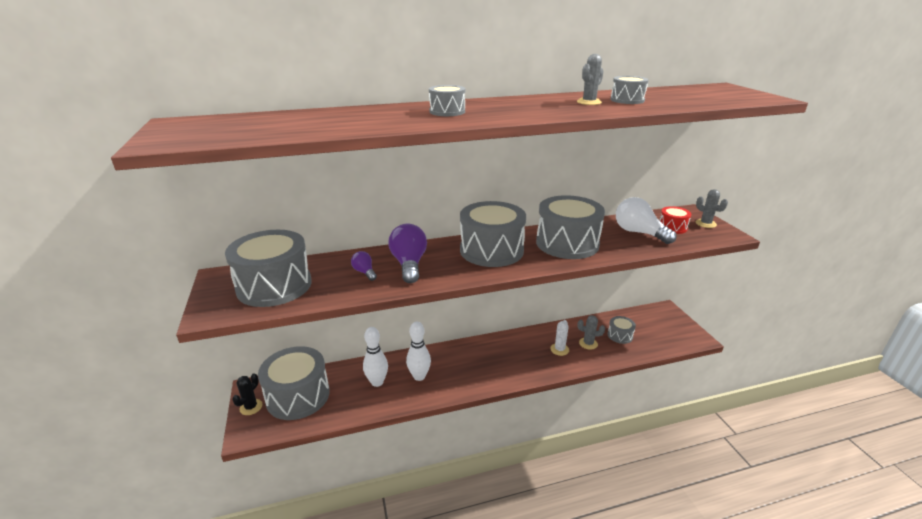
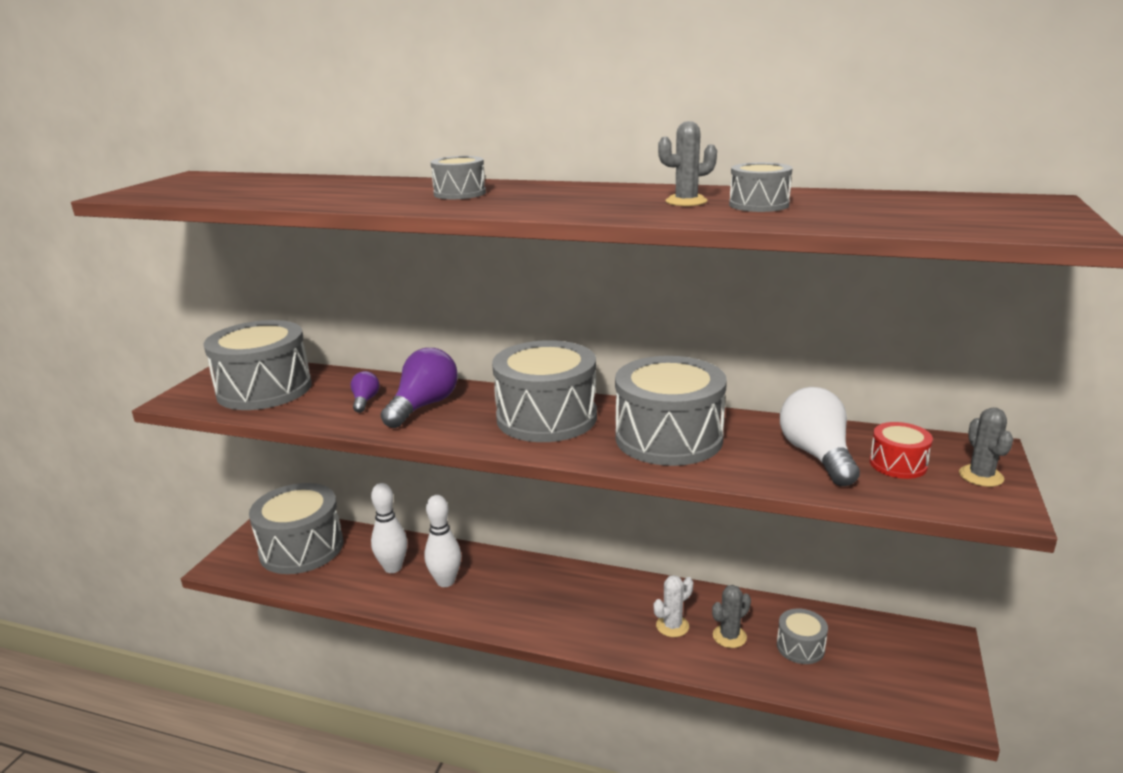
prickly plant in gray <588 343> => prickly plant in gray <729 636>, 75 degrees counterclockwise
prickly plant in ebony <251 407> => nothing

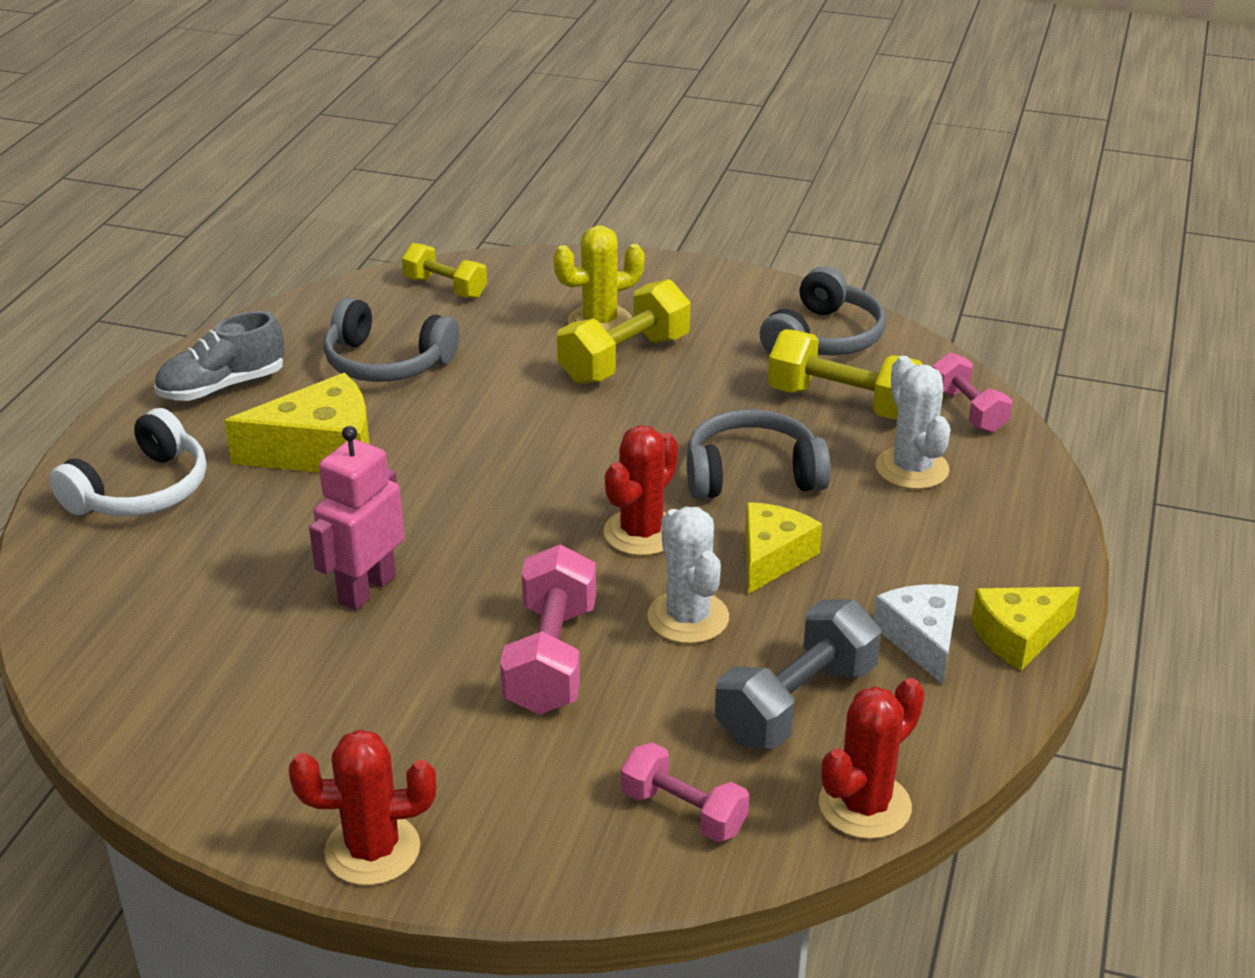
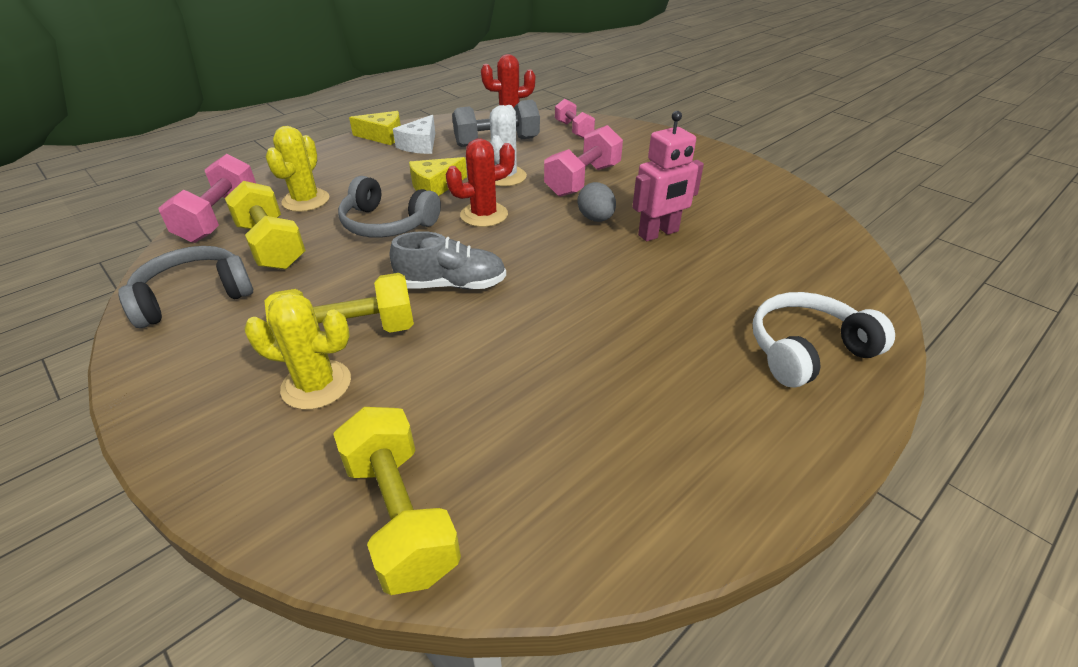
dumbbell in pink <968 410> => dumbbell in pink <220 218>, x1.56
prickly plant in white <912 468> => prickly plant in golden <306 200>
dumbbell in golden <445 288> => dumbbell in golden <400 515>, x1.56
shoe in gray <222 387> => shoe in gray <452 285>, relocated
nothing => egg in gray <596 219>
piece of cheese in golden <320 450> => nothing
prickly plant in crimson <372 850> => nothing
over-ear headphones in gray <386 362> => nothing

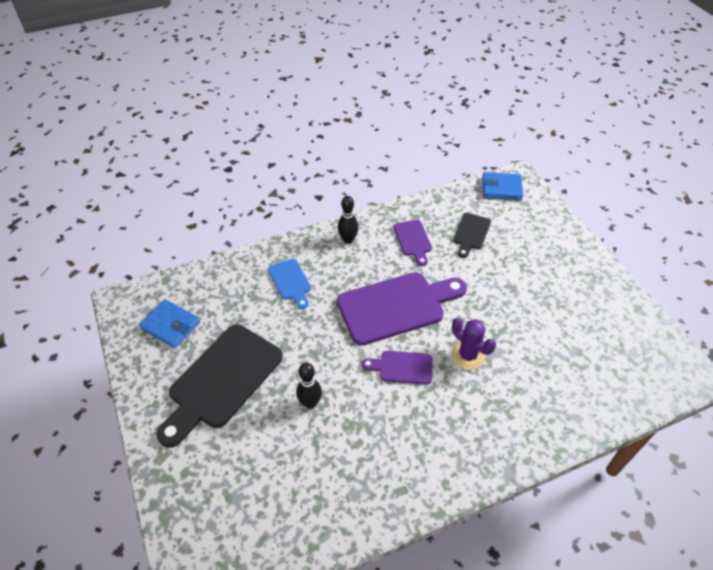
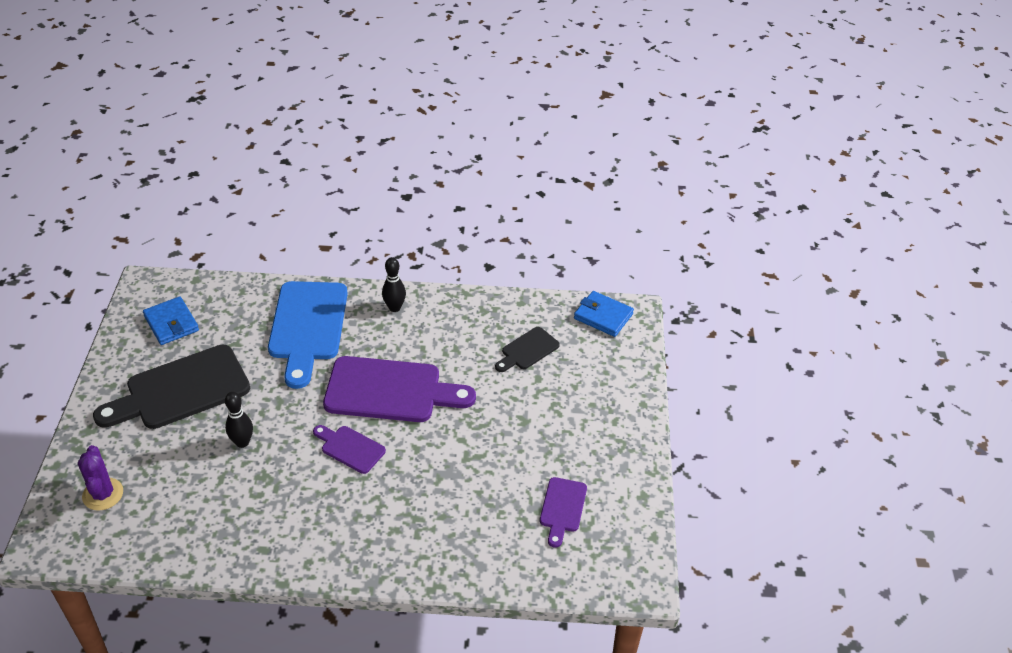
prickly plant in purple <468 355> => prickly plant in purple <103 494>, relocated
bread board in blue <290 281> => bread board in blue <307 326>, x2.00
bread board in purple <413 240> => bread board in purple <562 508>, relocated

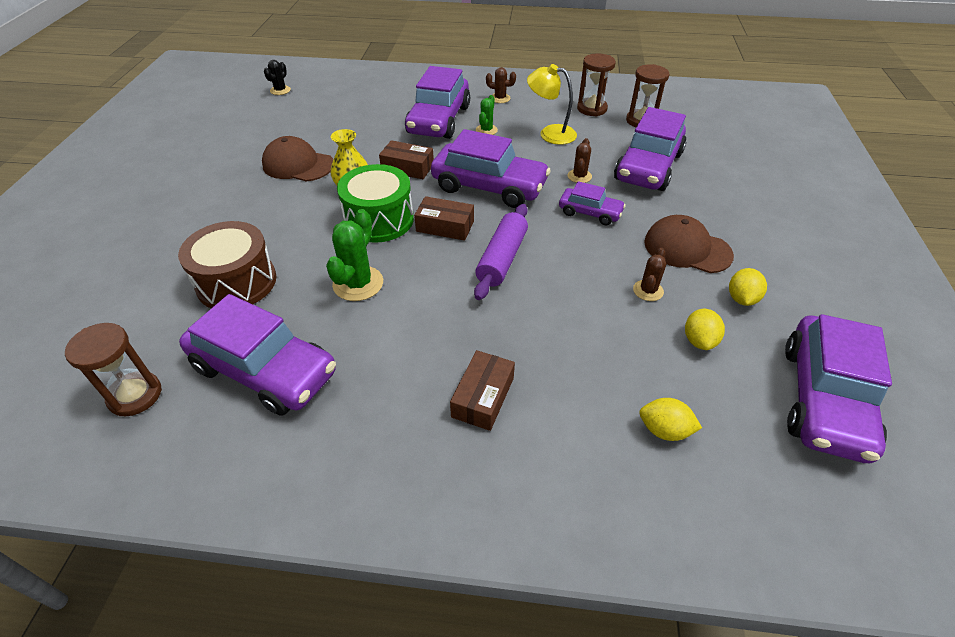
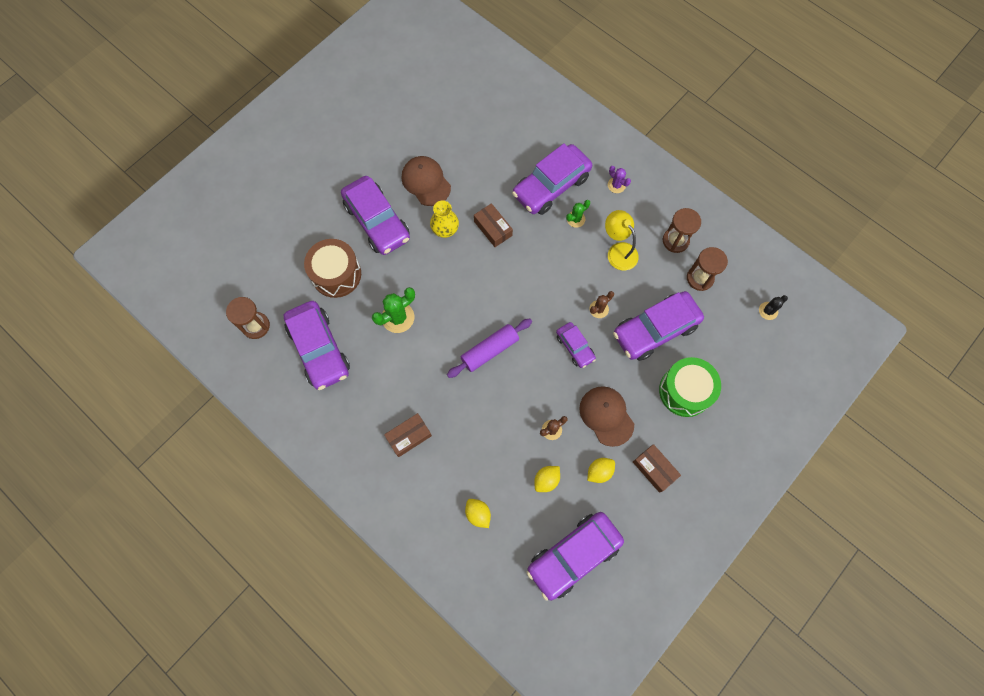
toy car in purple <489 187> => toy car in purple <377 221>, relocated
prickly plant in russet <500 98> => prickly plant in purple <616 185>
box in russet <445 226> => box in russet <654 469>, relocated
snare drum in emerald <379 220> => snare drum in emerald <685 391>, relocated
prickly plant in ebony <280 90> => prickly plant in ebony <768 311>, relocated

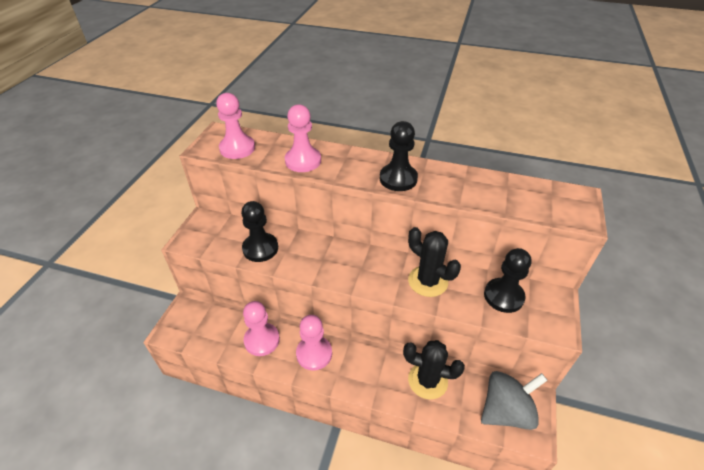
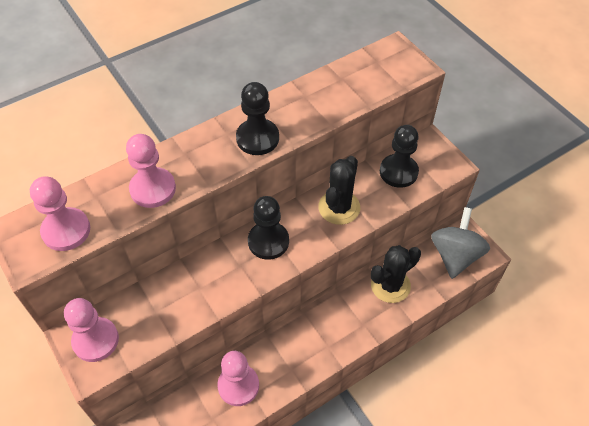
pawn in pink <314 353> => pawn in pink <95 340>, relocated
pawn in ebony <260 248> => pawn in ebony <268 241>, relocated
prickly plant in ebony <428 281> => prickly plant in ebony <339 207>, 60 degrees counterclockwise

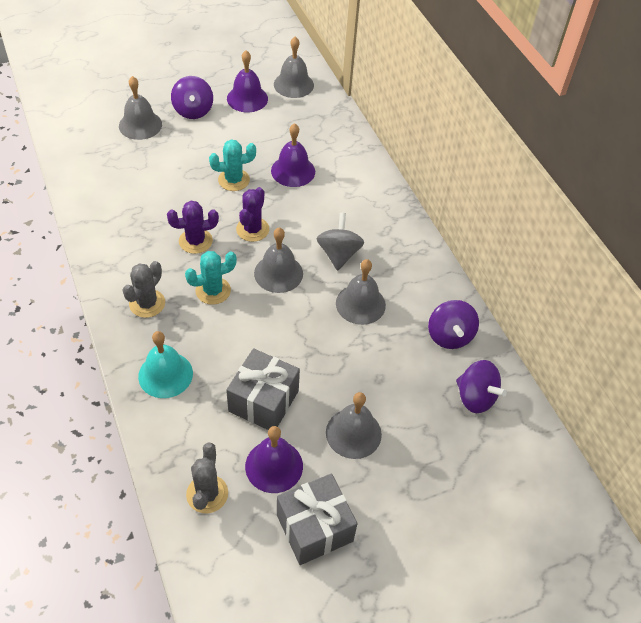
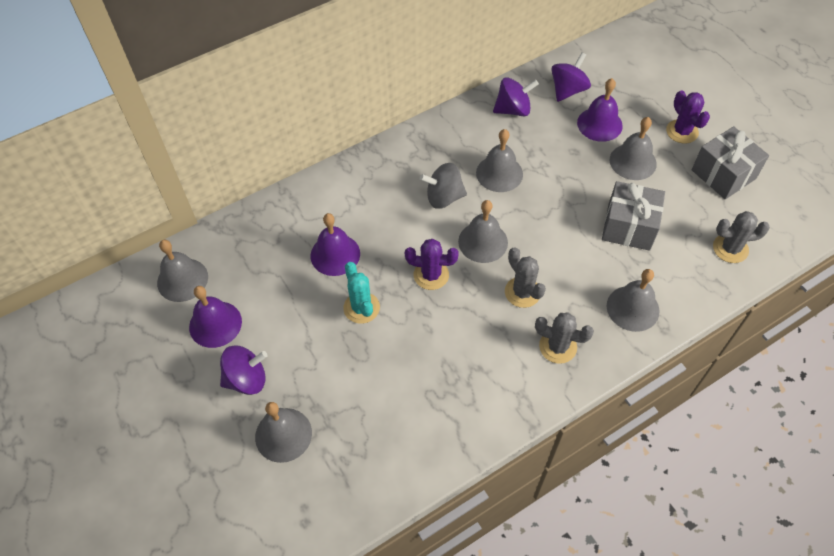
prickly plant in turquoise <213 291> => prickly plant in gray <522 292>
school bell in purple <274 466> => school bell in purple <599 124>, relocated
school bell in turquoise <165 374> => school bell in gray <632 308>
prickly plant in purple <195 241> => prickly plant in purple <682 131>, relocated

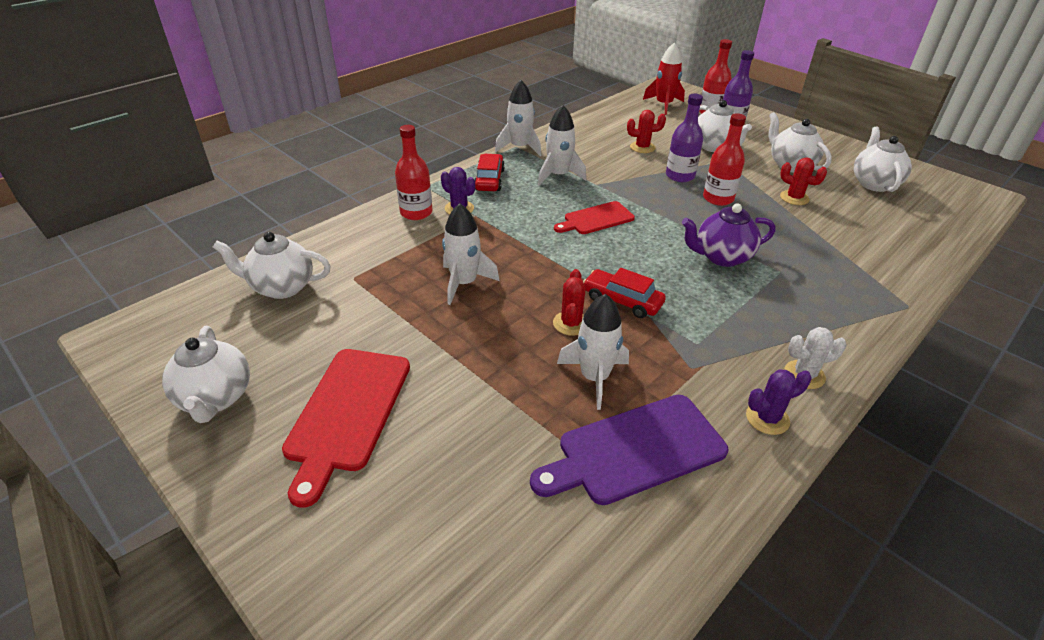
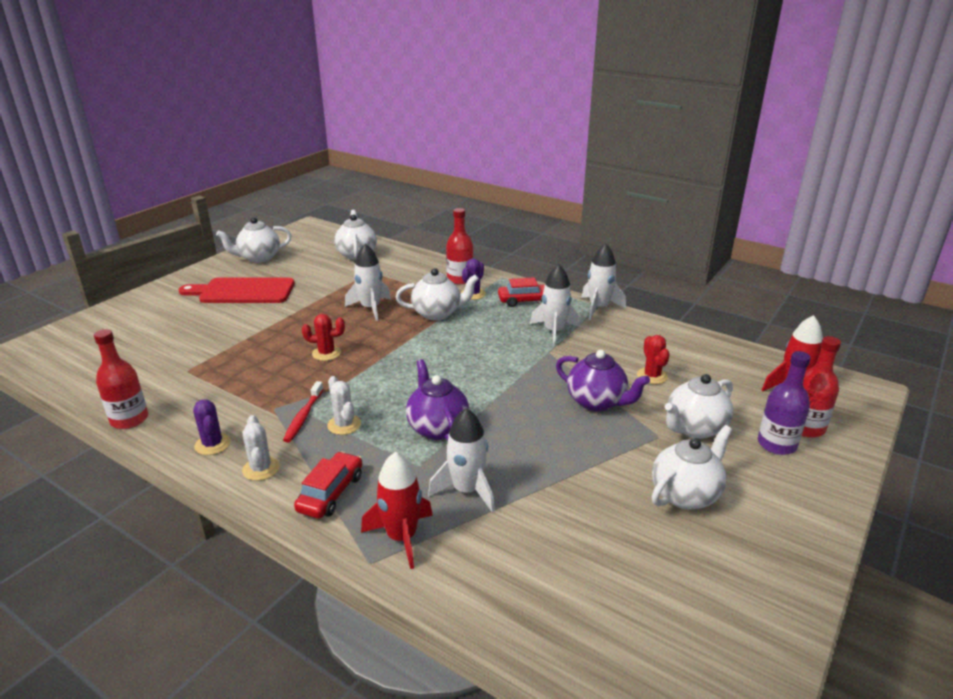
flask in crimson <718 198> => flask in crimson <129 419>, relocated
nothing => toothbrush in crimson <303 416>
toy car in crimson <622 300> => toy car in crimson <331 493>, relocated
nothing => prickly plant in white <344 425>
nothing => toy rocket in crimson <401 537>
teapot in white <874 183> => teapot in white <437 313>, relocated
toy rocket in white <594 377> => toy rocket in white <467 490>, relocated
flask in purple <680 176> => teapot in purple <597 402>
bread board in purple <635 450> => nothing
bread board in crimson <596 219> => nothing
prickly plant in crimson <794 198> => nothing

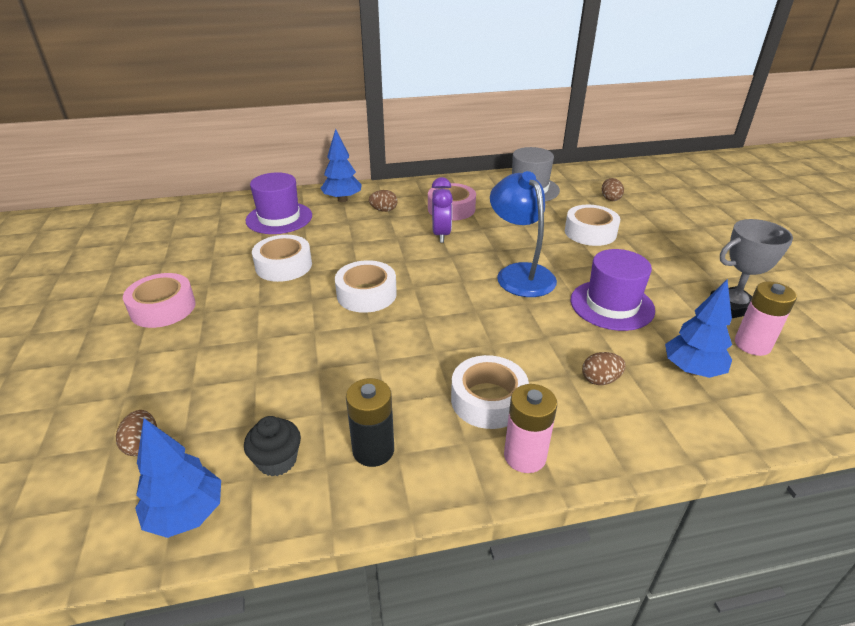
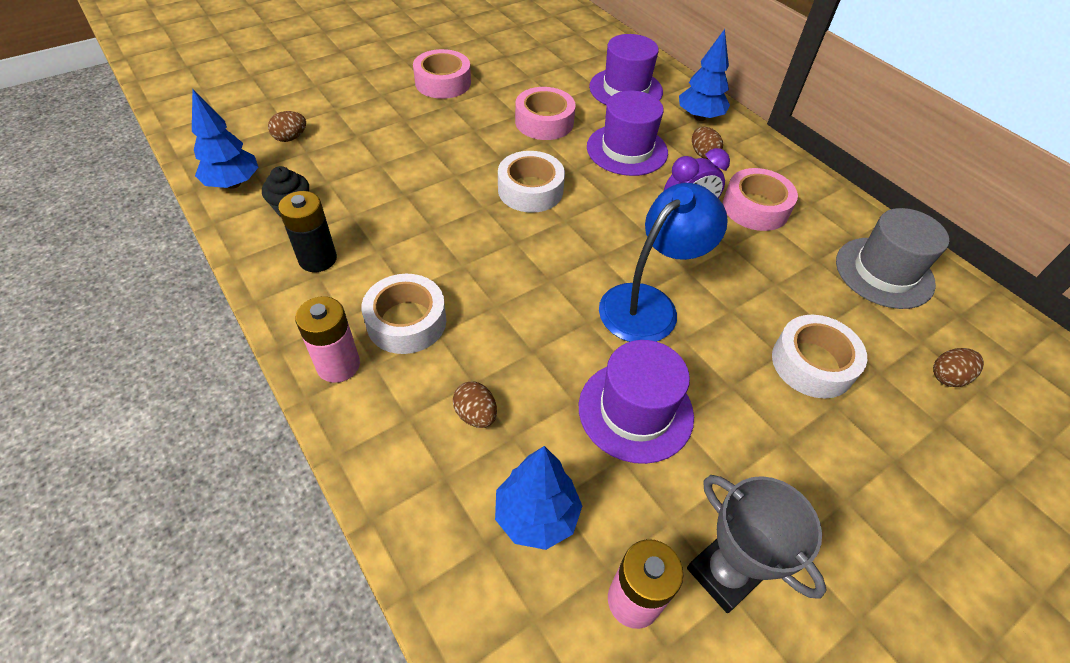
tape in white <283 265> => tape in pink <544 122>
nothing => hat in purple <627 150>

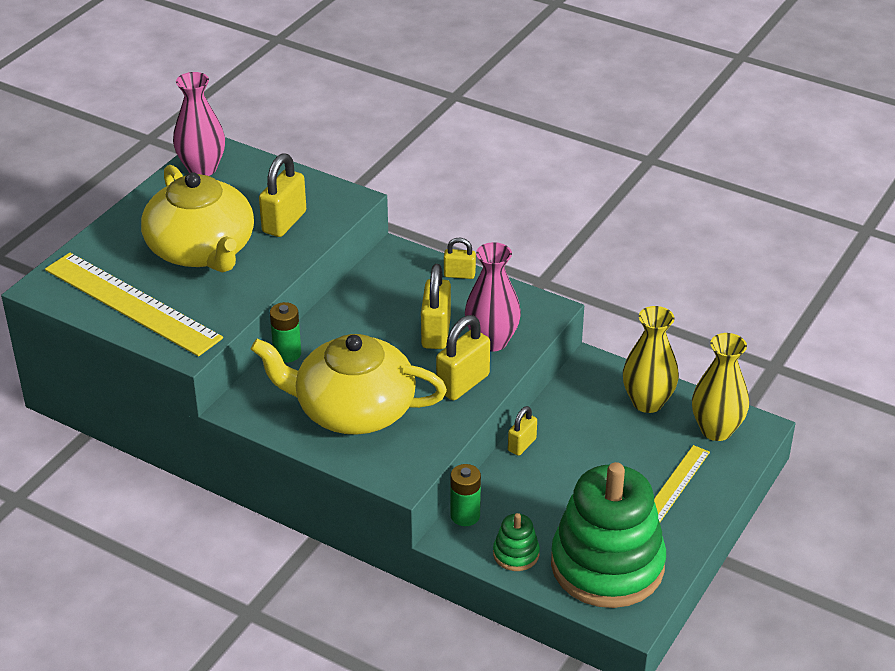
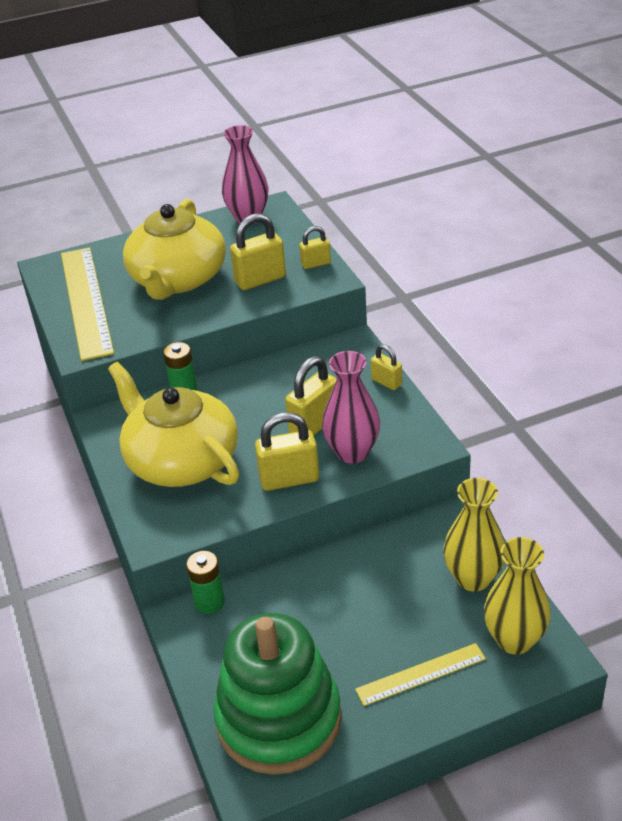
lock in golden <522 445> => lock in golden <316 264>, relocated
stacking rings in emerald <516 554> => nothing

